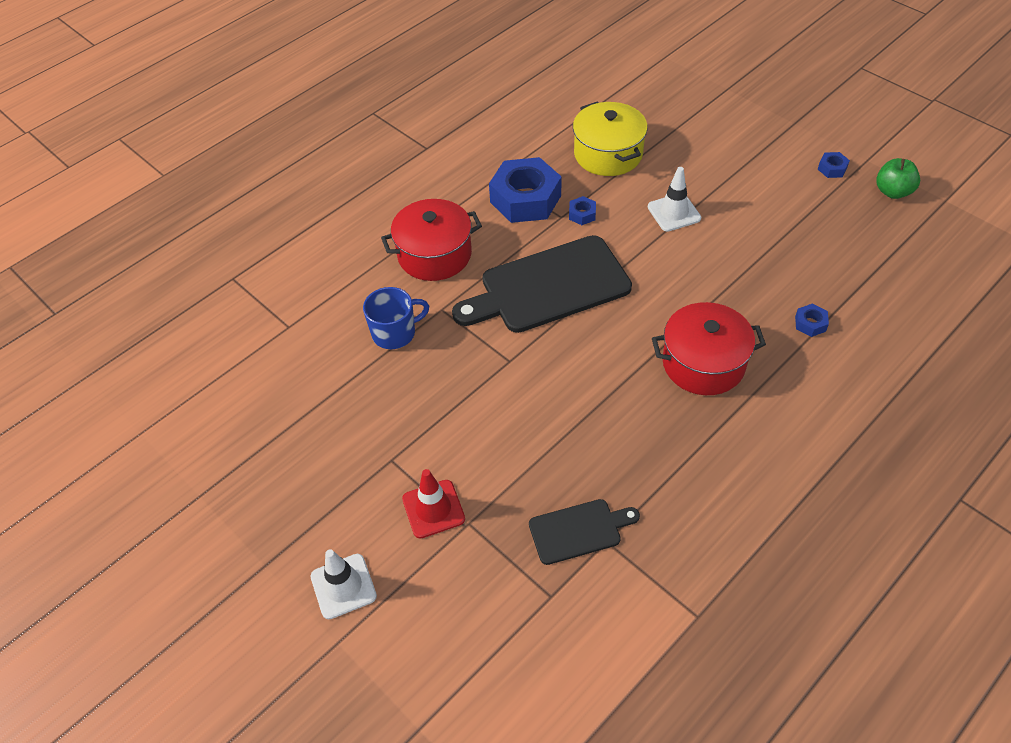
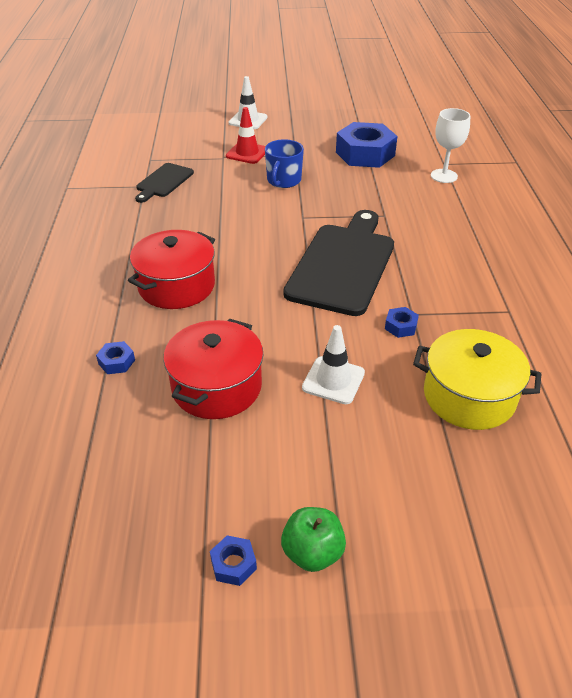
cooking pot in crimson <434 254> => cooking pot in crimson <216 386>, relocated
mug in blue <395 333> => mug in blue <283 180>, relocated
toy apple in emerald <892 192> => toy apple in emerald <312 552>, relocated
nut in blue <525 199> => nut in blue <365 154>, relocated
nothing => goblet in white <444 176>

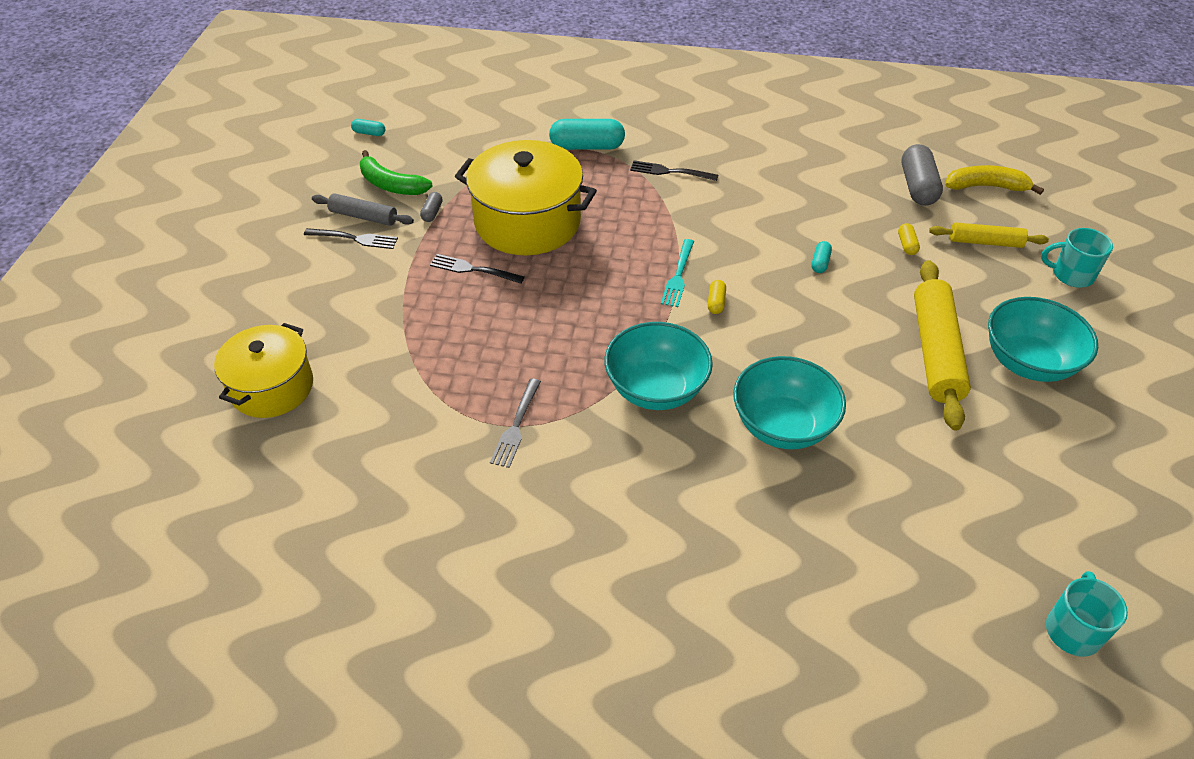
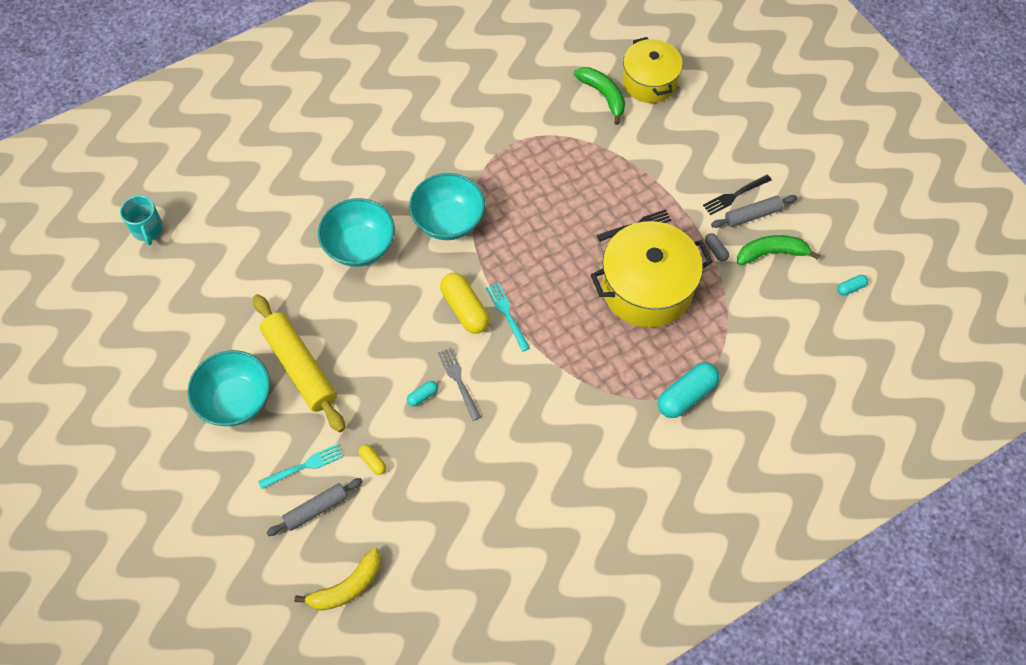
nothing => dinner fork in turquoise <304 466>
pastry roller in golden <985 242> => pastry roller in gray <316 509>
capsule in turquoise <820 263> => capsule in turquoise <423 396>, 75 degrees clockwise
dinner fork in gray <516 426> => dinner fork in gray <458 381>, relocated
capsule in golden <716 302> => capsule in golden <465 309>, x2.09
nothing => banana fruit in emerald <603 95>
dinner fork in ebony <670 172> => nothing
capsule in gray <917 187> => nothing
mug in turquoise <1071 275> => nothing

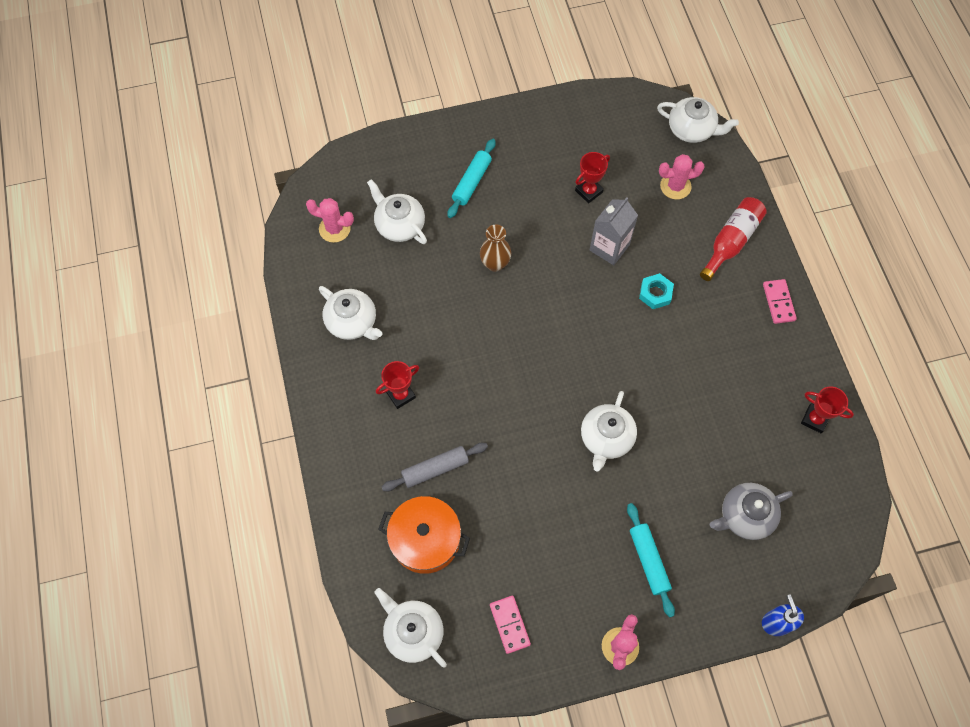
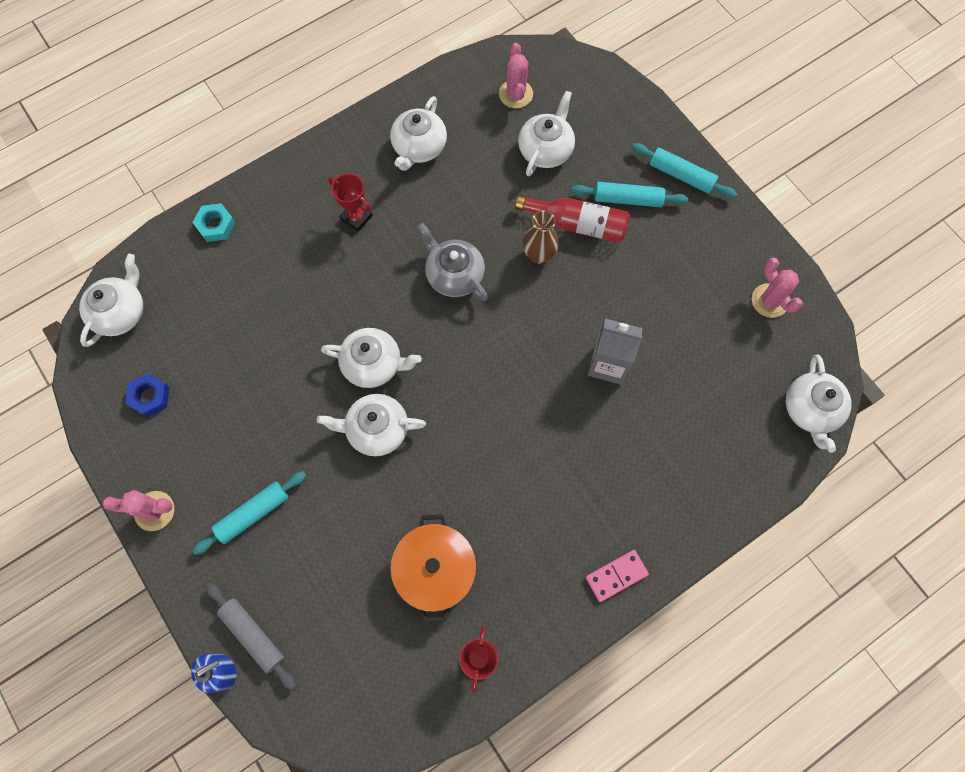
domino in pink <509 624> => nut in blue <150 397>
nut in turquoise <655 293> => nut in turquoise <215 225>, relocated
pastry roller in gray <435 469> => pastry roller in gray <253 635>, relocated
nothing => teapot in white <373 364>
cooking pot in bright orange <425 539> => cooking pot in bright orange <435 570>, relocated
teapot in gray <745 516> => teapot in gray <454 275>, relocated
flask in crimson <731 242> => flask in crimson <577 224>, relocated
nothing => pastry roller in turquoise <681 175>
prickly plant in pink <675 186> => prickly plant in pink <769 300>, relocated
award cup in crimson <588 191> => nothing

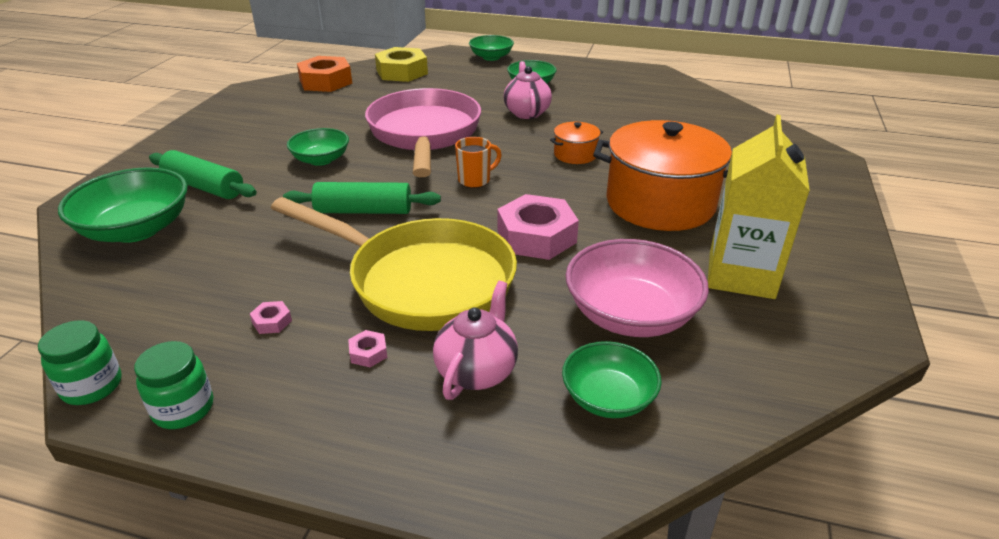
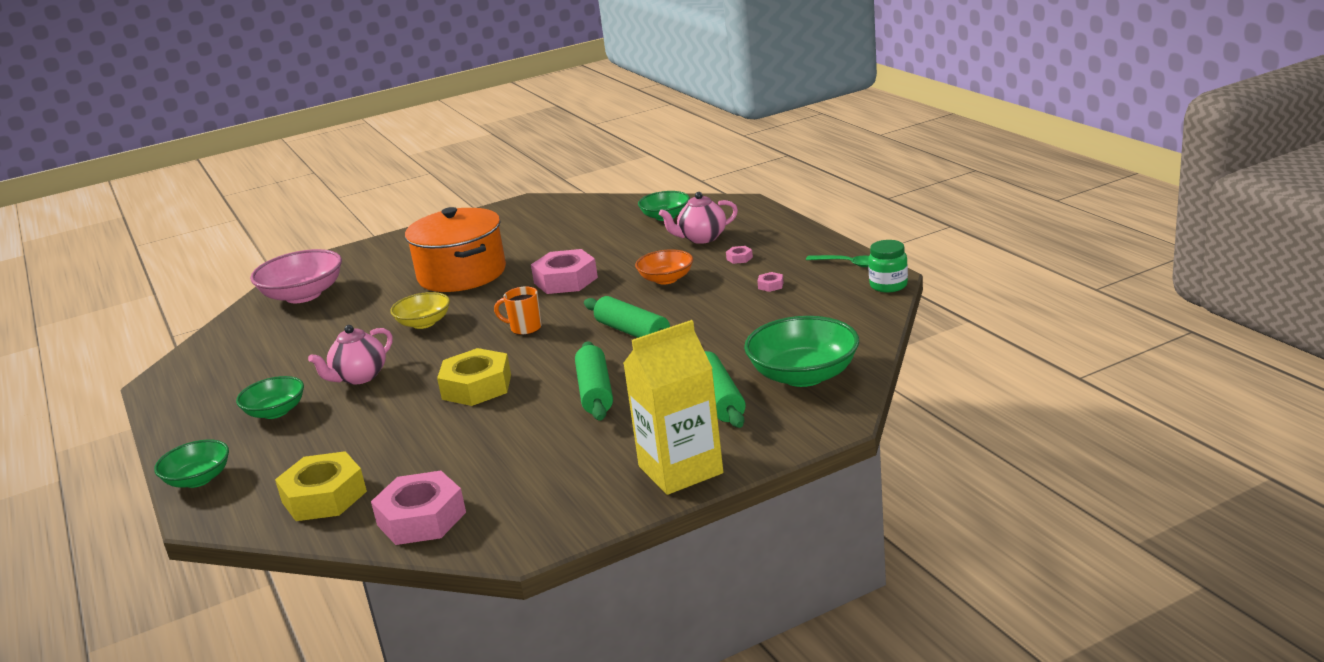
bowl in pink <630 315> => bowl in pink <303 295>, relocated
nut in bright orange <325 82> => nut in pink <421 518>
cooking pot in bright orange <575 154> => bowl in golden <424 323>
pan in pink <424 134> => nut in golden <477 387>
bowl in emerald <321 159> => pastry roller in emerald <595 392>
carton in golden <741 275> => carton in golden <680 470>, relocated
pan in golden <422 281> => bowl in bright orange <666 279>
jar in emerald <183 409> => spoon in emerald <848 264>

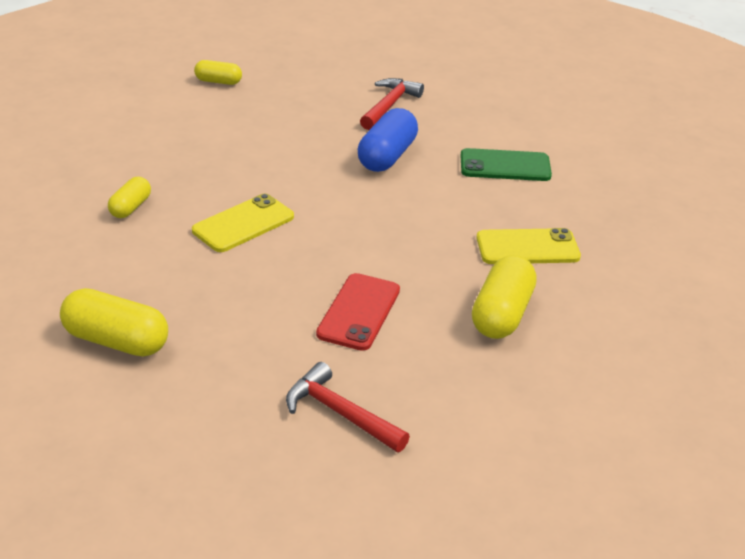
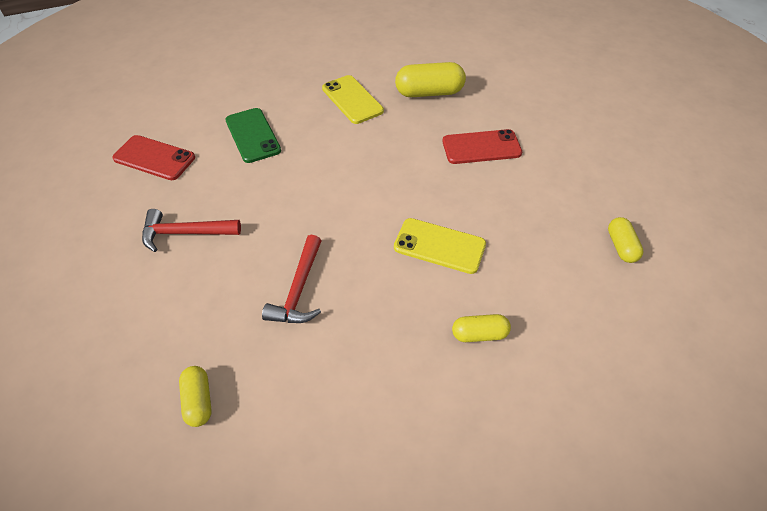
nothing => phone in crimson <154 158>
claw hammer in crimson <340 413> => claw hammer in crimson <299 290>, relocated
capsule in golden <116 341> => capsule in golden <621 246>, x0.59
capsule in blue <387 156> => nothing

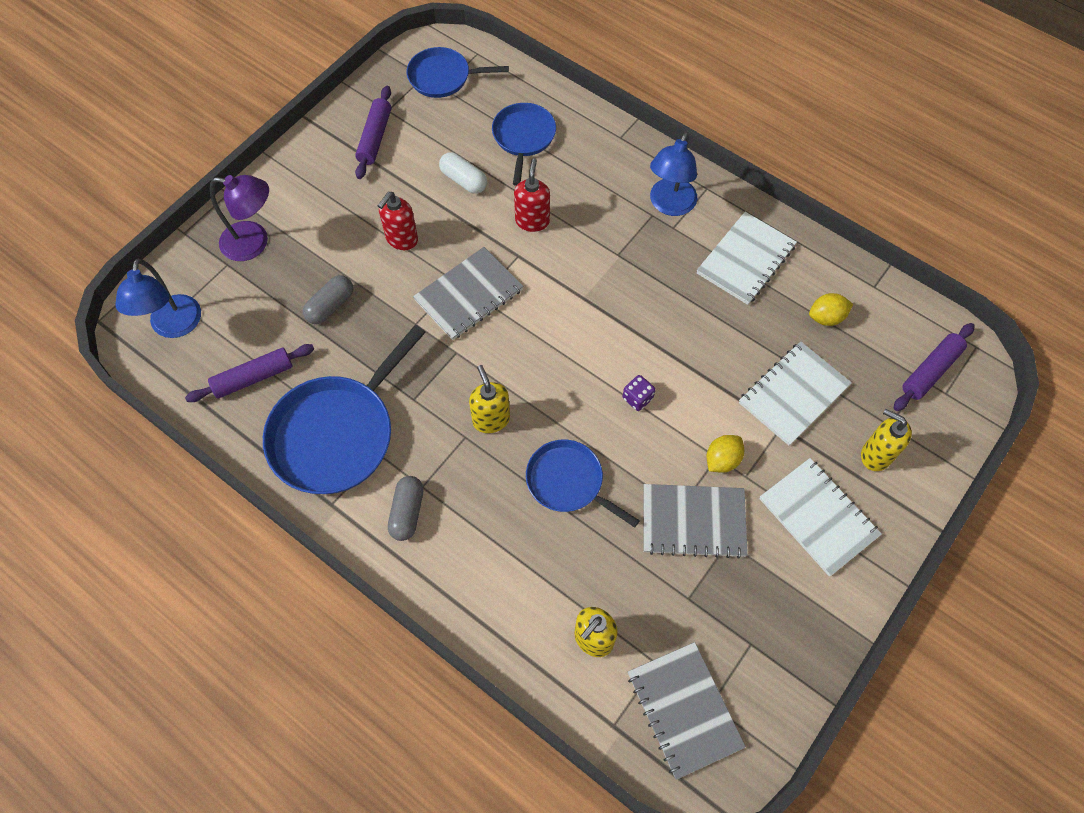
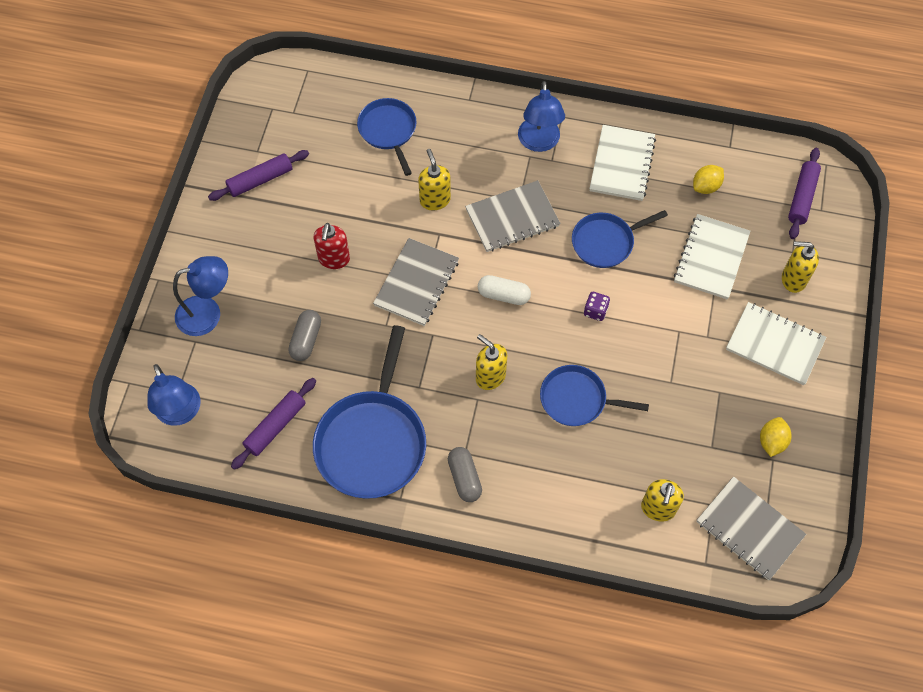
desk lamp in purple <254 243> => desk lamp in blue <208 313>
pastry roller in purple <375 137> => pastry roller in purple <260 180>, 75 degrees clockwise
pump bottle in crimson <532 221> => pump bottle in golden <435 200>
exercise book in gray <693 521> => exercise book in gray <512 218>, relocated
capsule in white <463 180> => capsule in white <503 295>, relocated
pan in blue <443 77> => pan in blue <605 242>, relocated
toy lemon in golden <722 460> => toy lemon in golden <771 441>, relocated

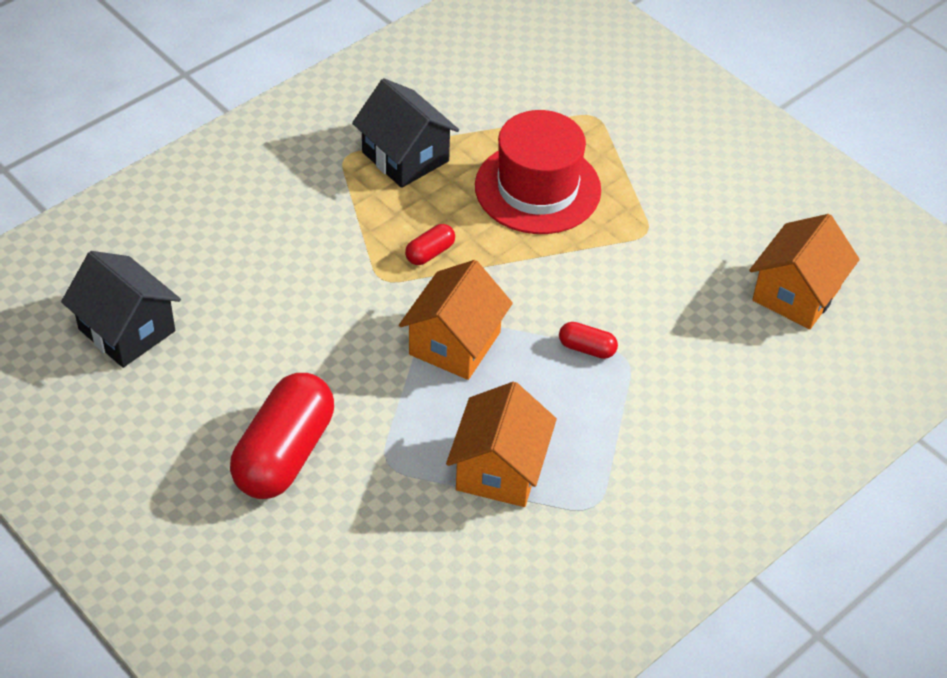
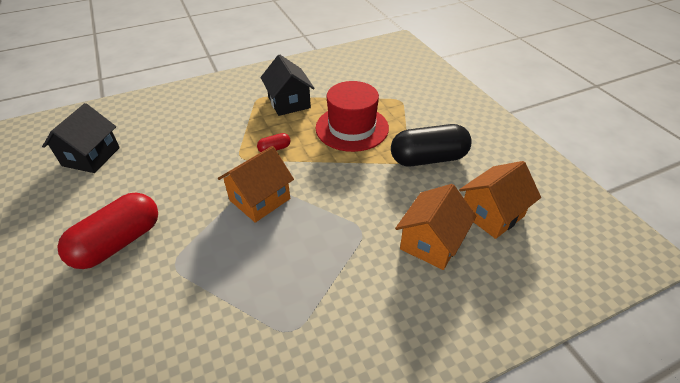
house in ebony <127 330> => house in ebony <91 156>, 45 degrees clockwise
nothing => capsule in ebony <428 159>
house in bright orange <499 469> => house in bright orange <431 242>, relocated
capsule in crimson <587 348> => nothing

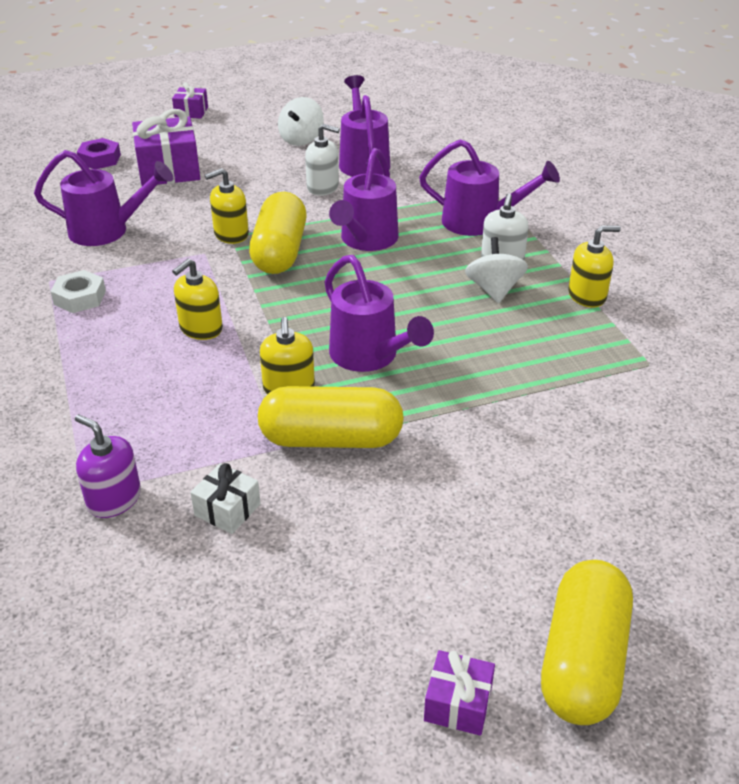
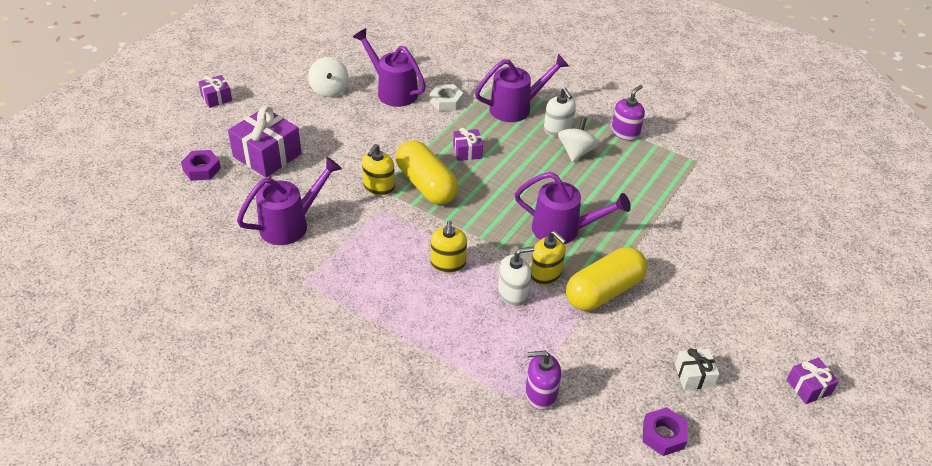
nut in white <80 298> => nut in white <446 101>, relocated
watering pot in purple <366 240> => gift in purple <467 151>
pump bottle in white <323 187> => pump bottle in white <513 293>, relocated
whirligig in white <494 290> => whirligig in white <576 152>, 60 degrees clockwise
pump bottle in golden <587 296> => pump bottle in purple <625 133>
nothing => nut in purple <663 435>
gift in white <227 510> => gift in white <694 375>, relocated
capsule in golden <583 660> => nothing

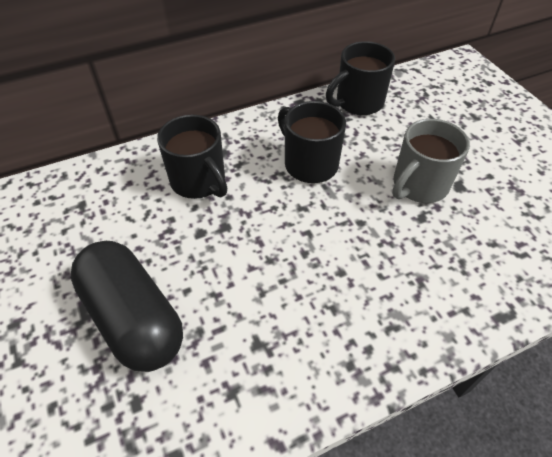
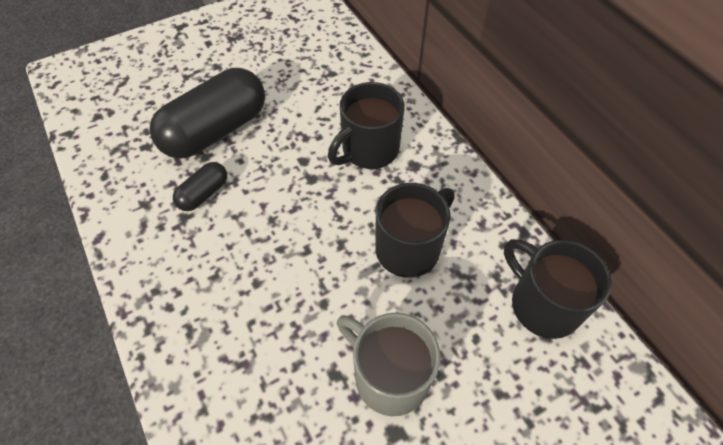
nothing => capsule in ebony <203 194>

